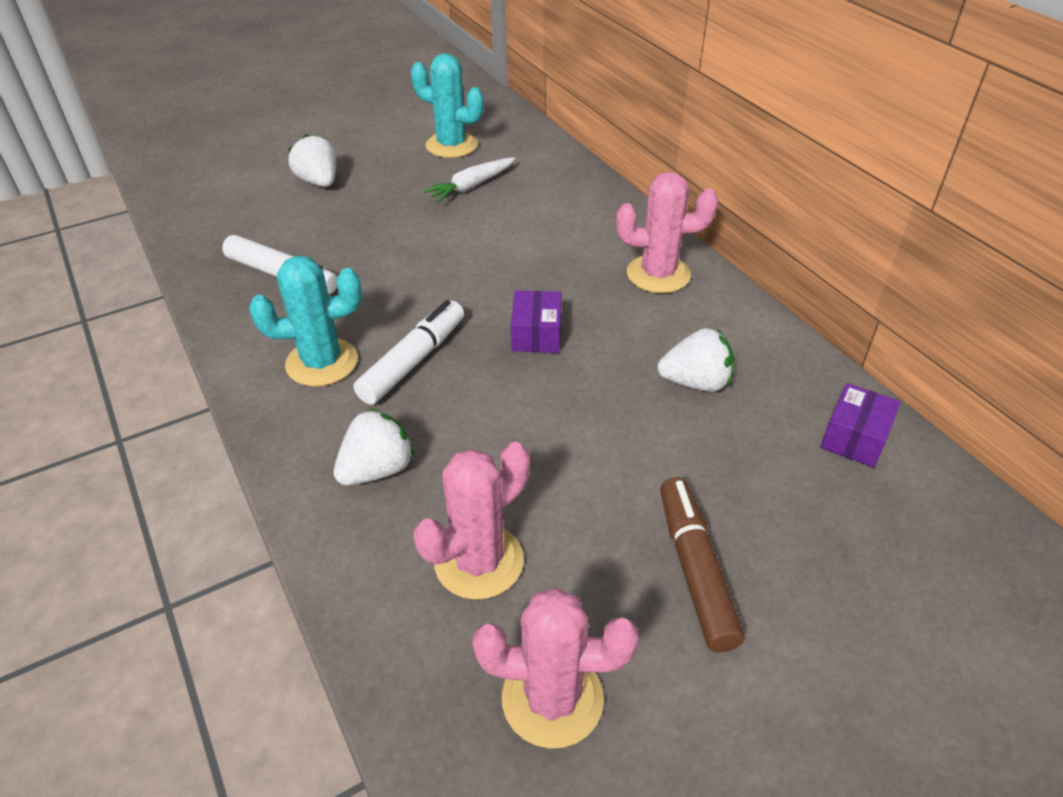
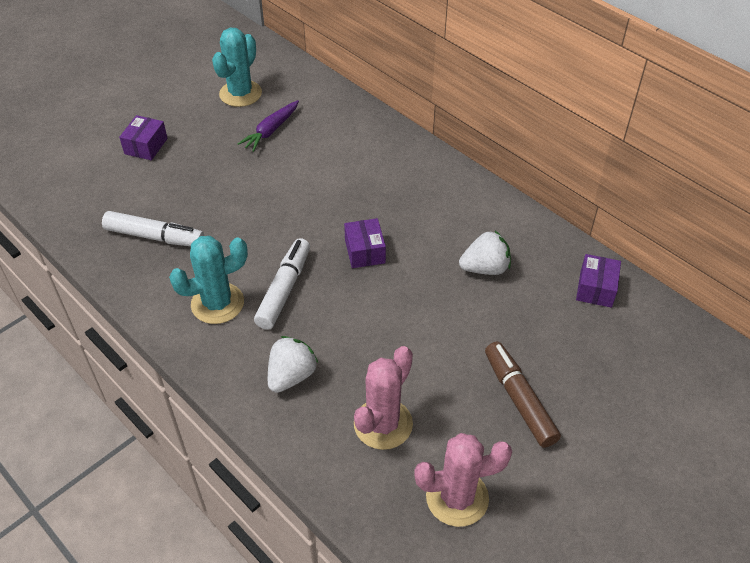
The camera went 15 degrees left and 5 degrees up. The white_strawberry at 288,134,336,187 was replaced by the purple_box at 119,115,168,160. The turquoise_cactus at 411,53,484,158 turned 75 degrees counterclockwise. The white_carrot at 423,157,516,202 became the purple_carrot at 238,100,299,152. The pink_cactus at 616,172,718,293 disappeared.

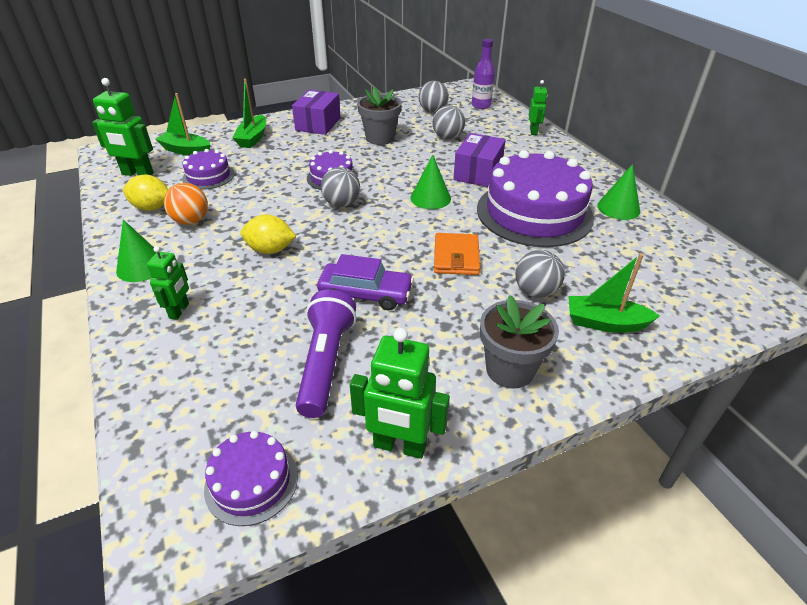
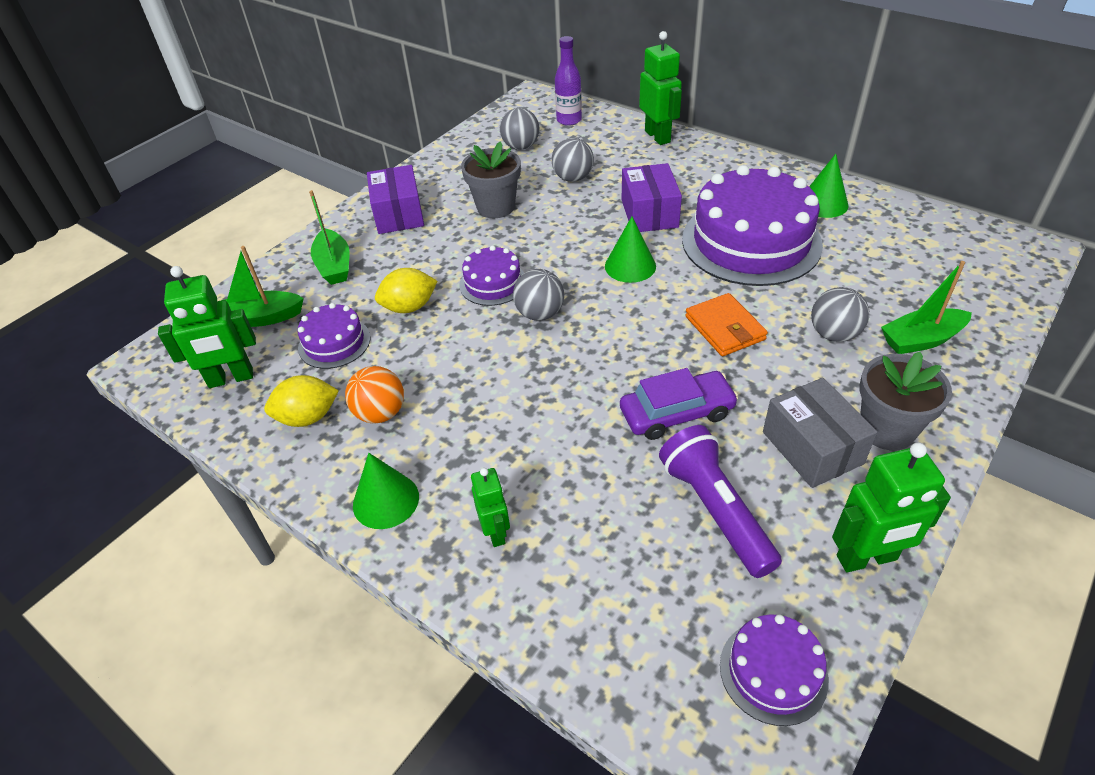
The camera went 25 degrees left and 5 degrees up. The yellow_lemon moved from 240,214,296,254 to 375,268,437,313. The green_robot at 529,80,548,135 changed to 1.63 times the size. The grey_box at 763,378,877,488 appeared.

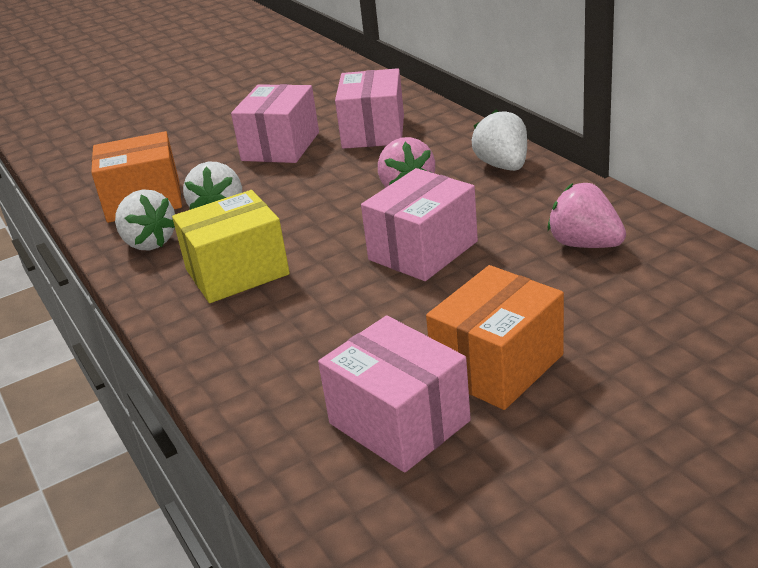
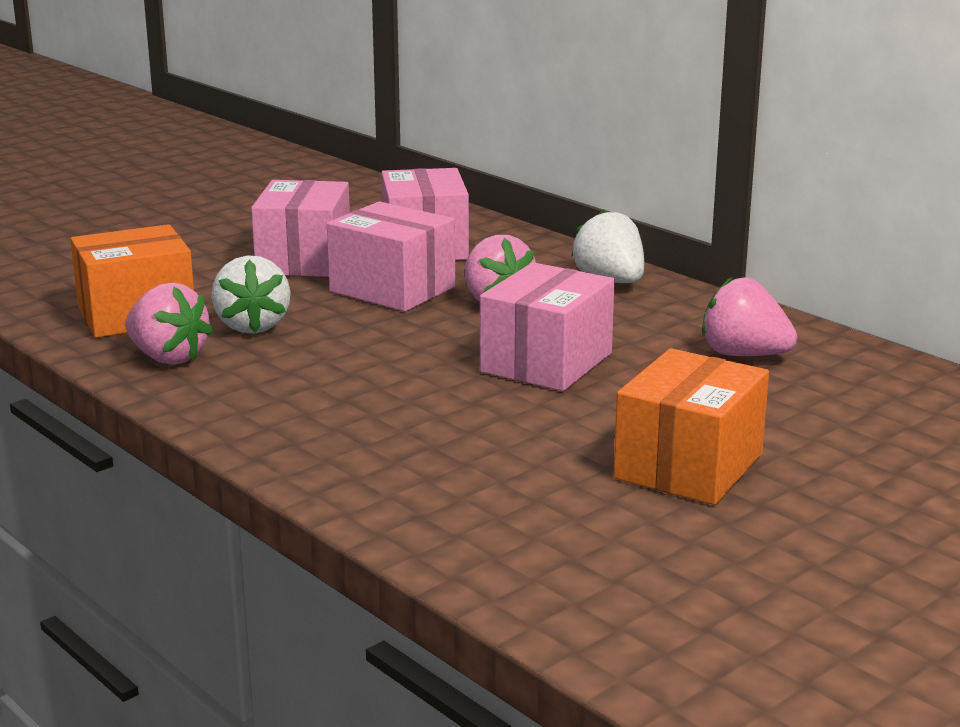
The camera went 15 degrees left and 10 degrees down. The white_strawberry at 115,189,175,251 became the pink_strawberry at 125,283,213,365. The yellow_box at 172,190,290,303 disappeared. The pink_box moved from 318,315,471,473 to 327,202,455,311.

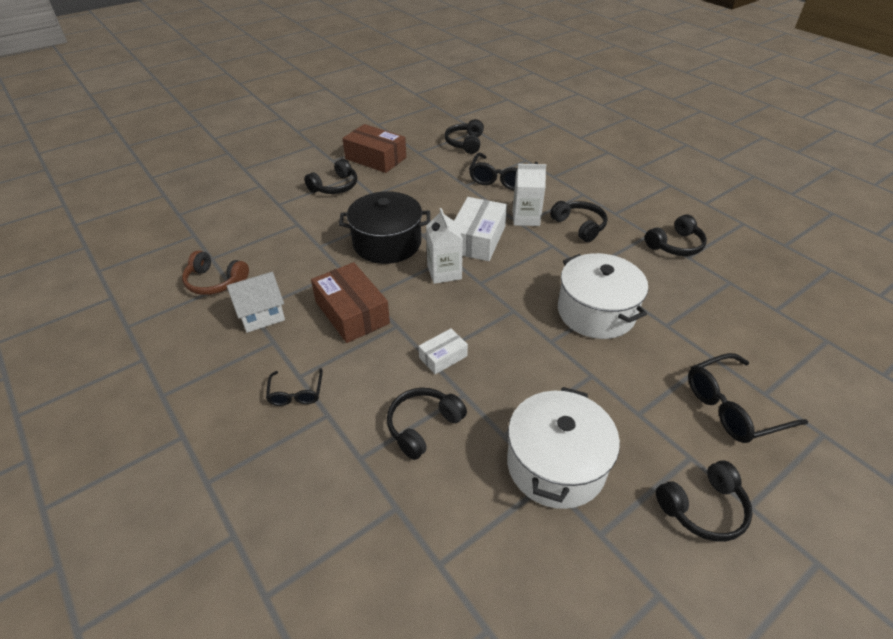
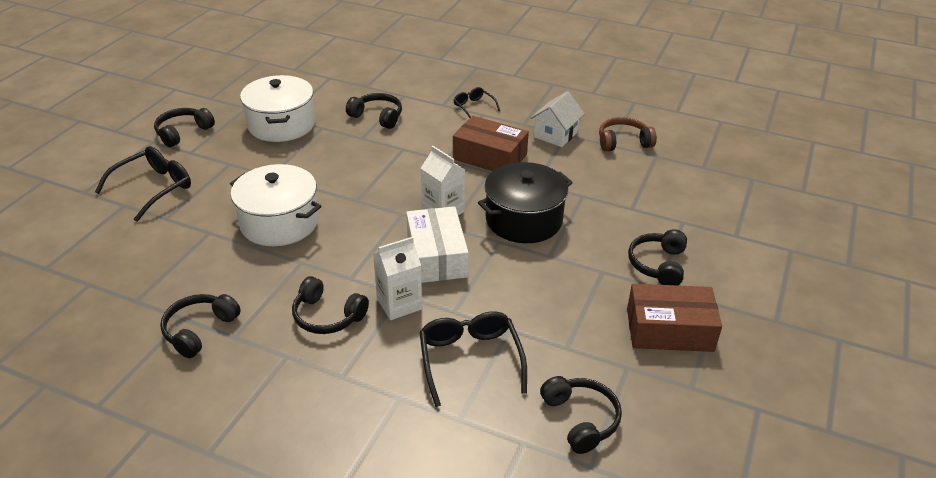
The camera went 150 degrees right and 5 degrees down. The black_headphones at 387,388,467,460 turned 75 degrees counterclockwise. The white_box at 419,329,468,374 disappeared.

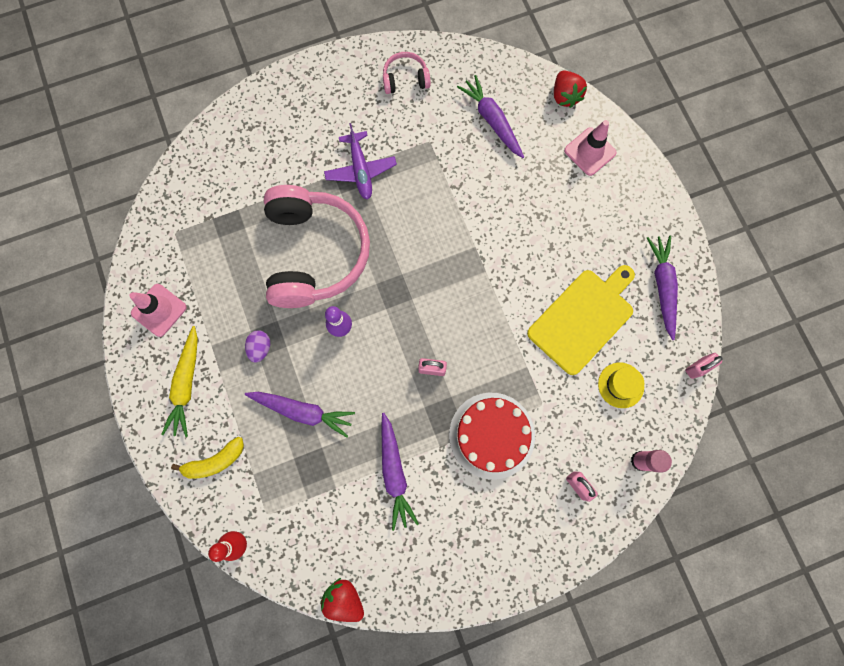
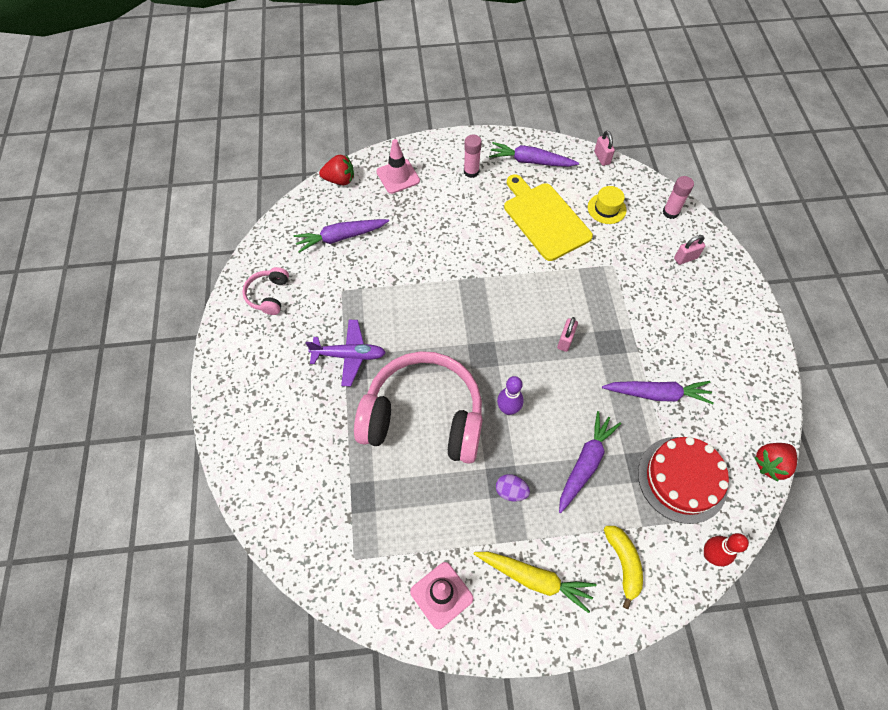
The camera went 75 degrees left and 15 degrees down. The red_cake moved from 449,393,535,480 to 638,437,729,524. The pink_glue_stick at 464,135,482,178 appeared.

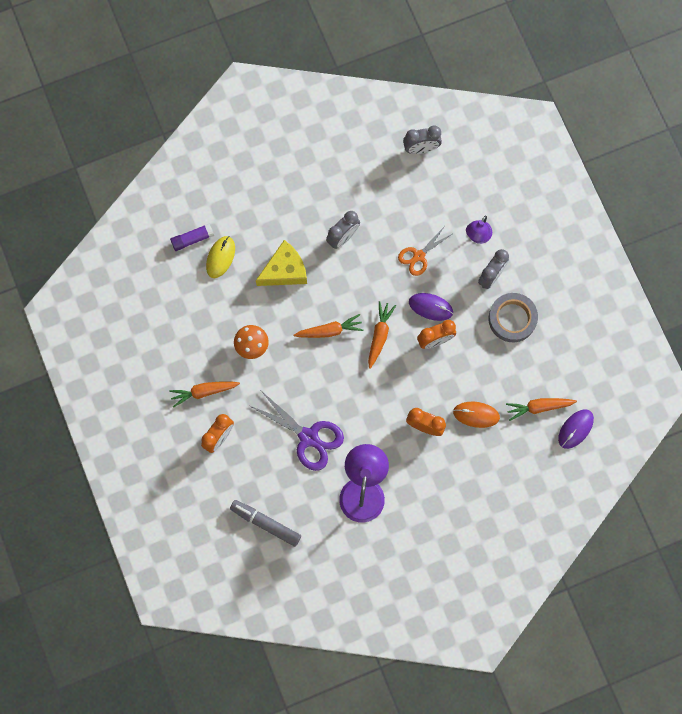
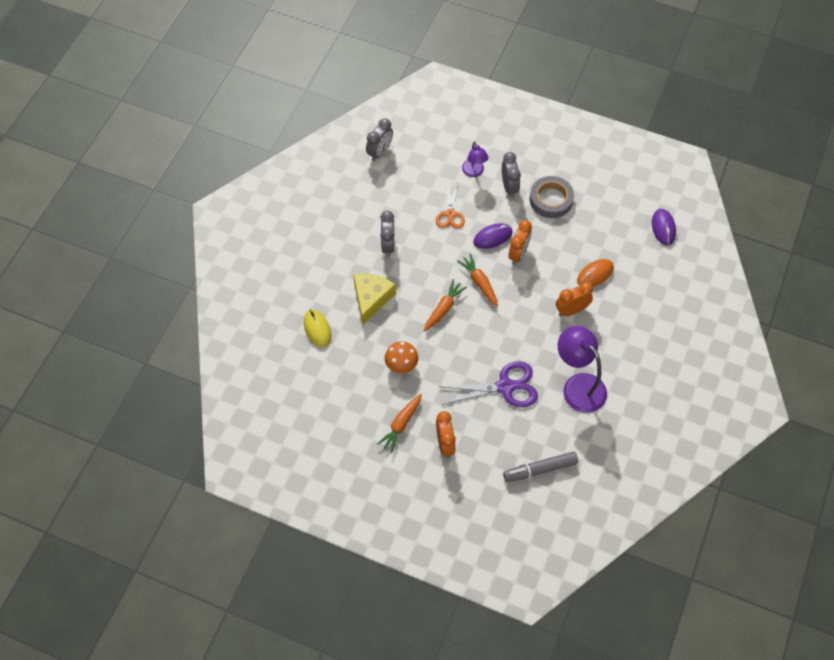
The camera went 45 degrees left and 15 degrees down. The purple_glue_stick at 170,224,214,251 disappeared. The orange_carrot at 506,398,577,421 disappeared.

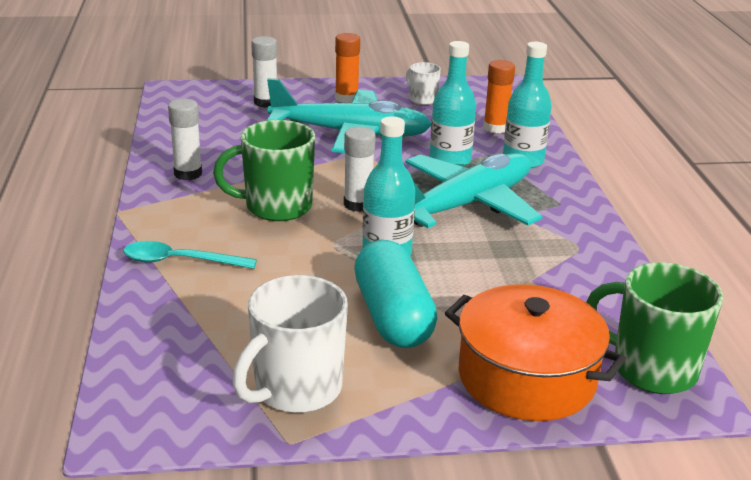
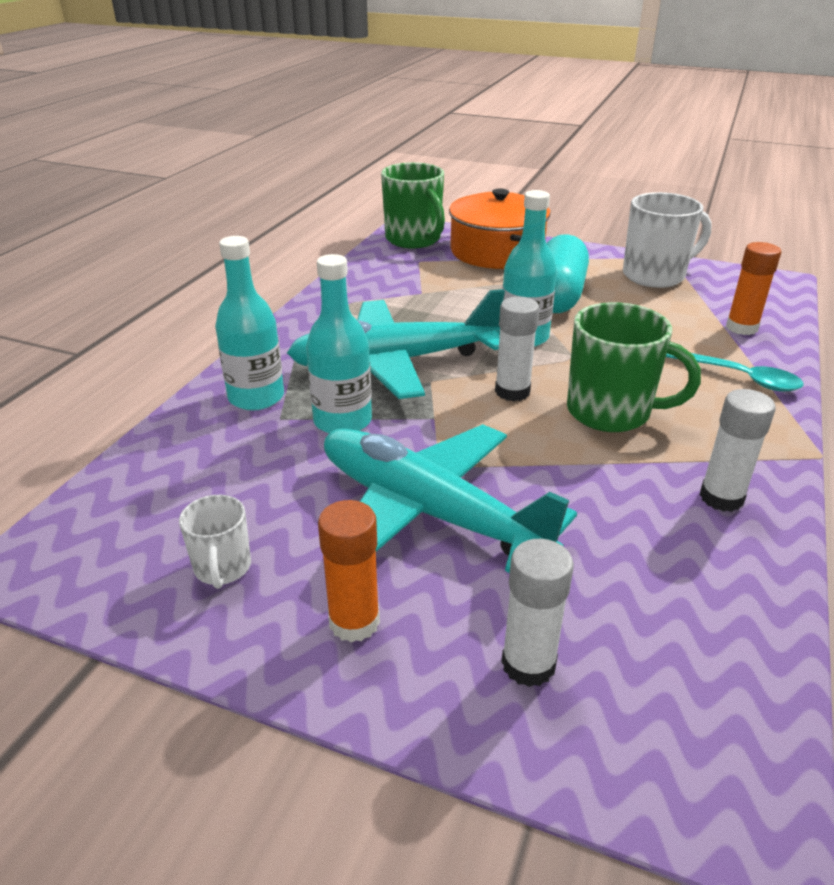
The camera went 150 degrees left and 5 degrees up. The orange_glue_stick moved from 483,60,515,133 to 726,242,781,335.

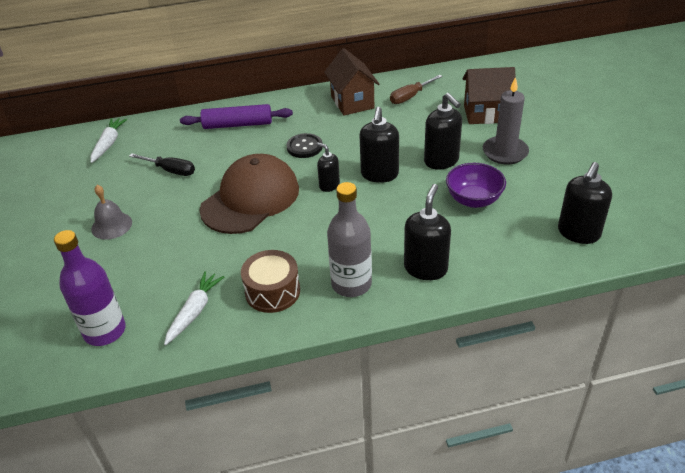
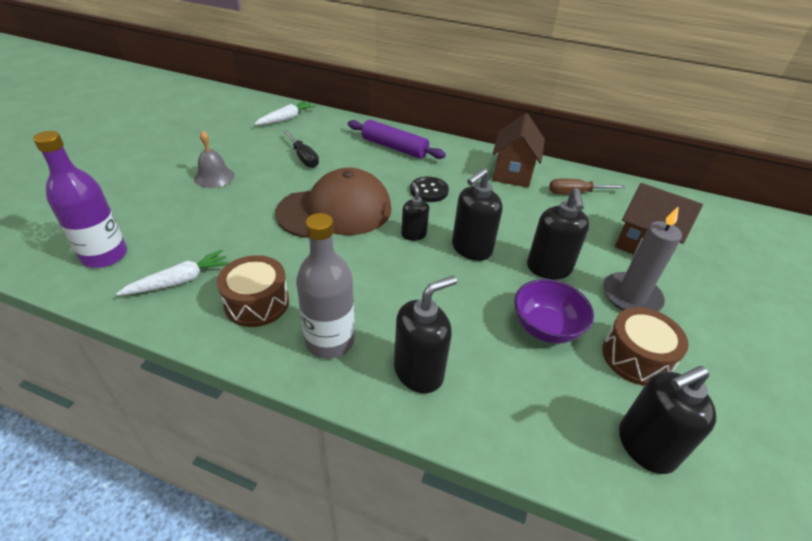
The camera went 30 degrees right and 0 degrees up. The brown_drum at 602,307,689,386 appeared.

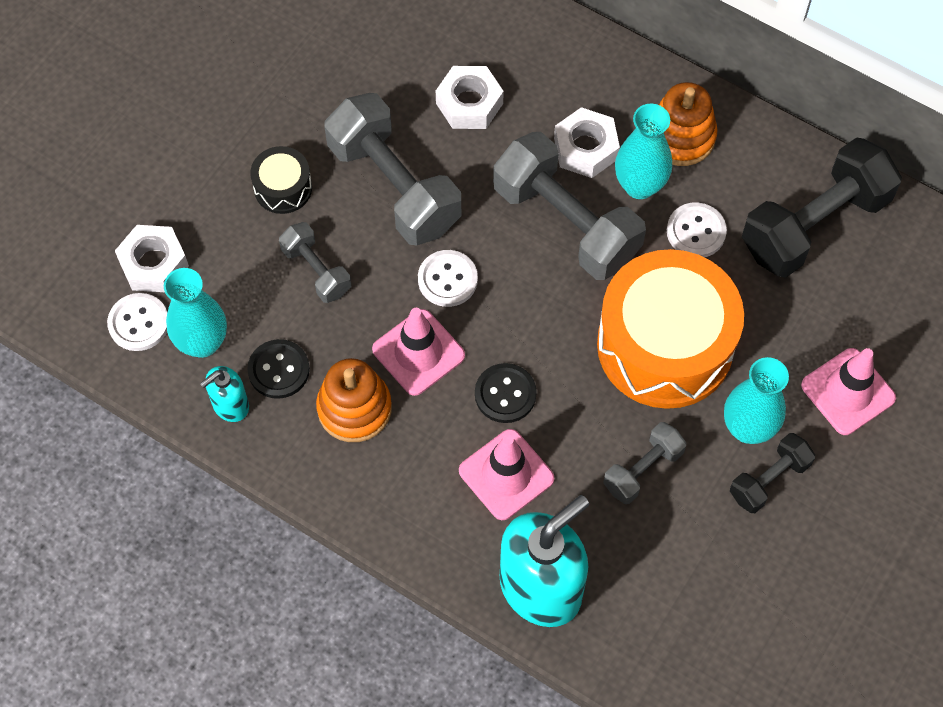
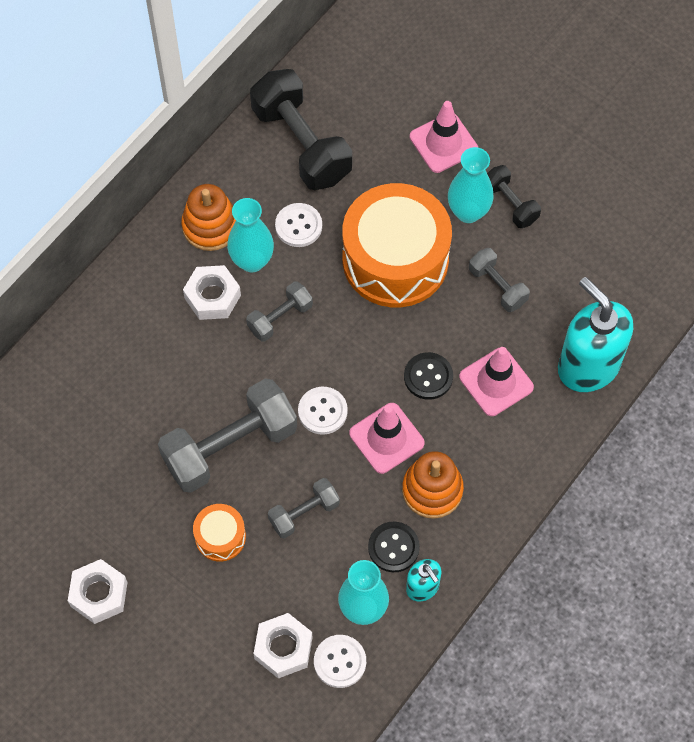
The camera went 85 degrees left and 0 degrees up. The black_drum at 250,146,312,214 became the orange_drum at 193,504,246,562. The white_nut moved from 436,66,504,129 to 68,559,128,624. The grey_dumbbell at 493,132,646,280 changed to 0.52 times the size.

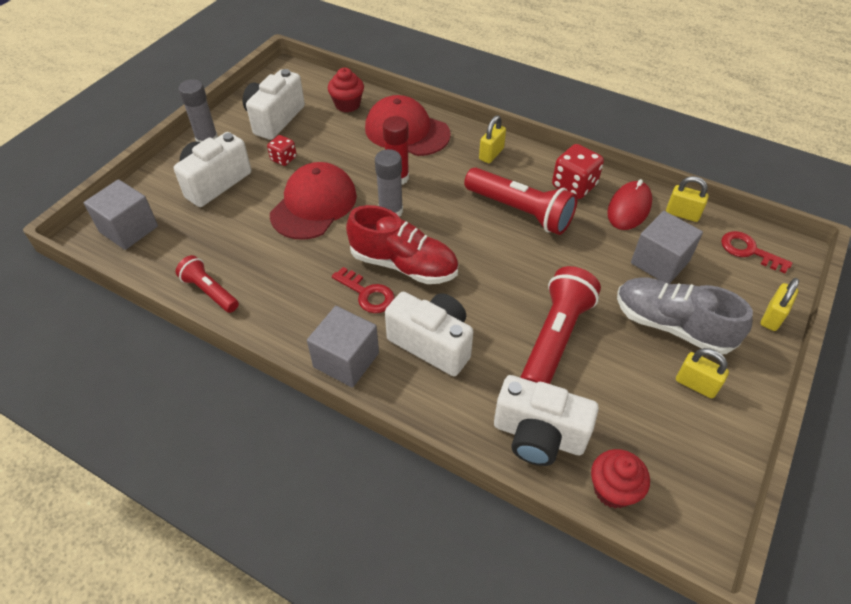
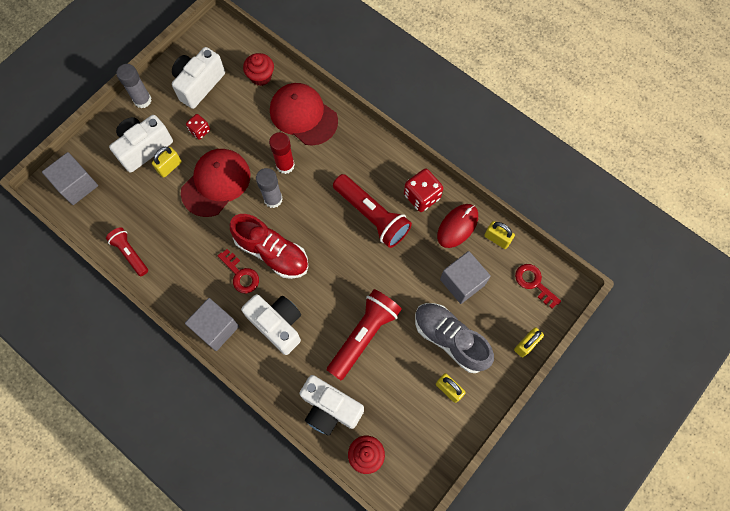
The camera went 10 degrees right and 20 degrees up. The yellow_padlock moved from 479,115,506,163 to 152,147,182,177.

